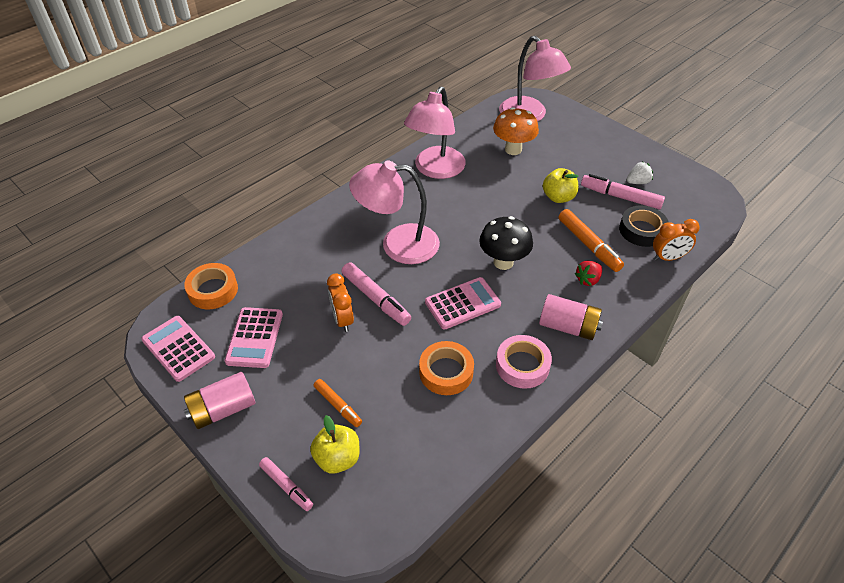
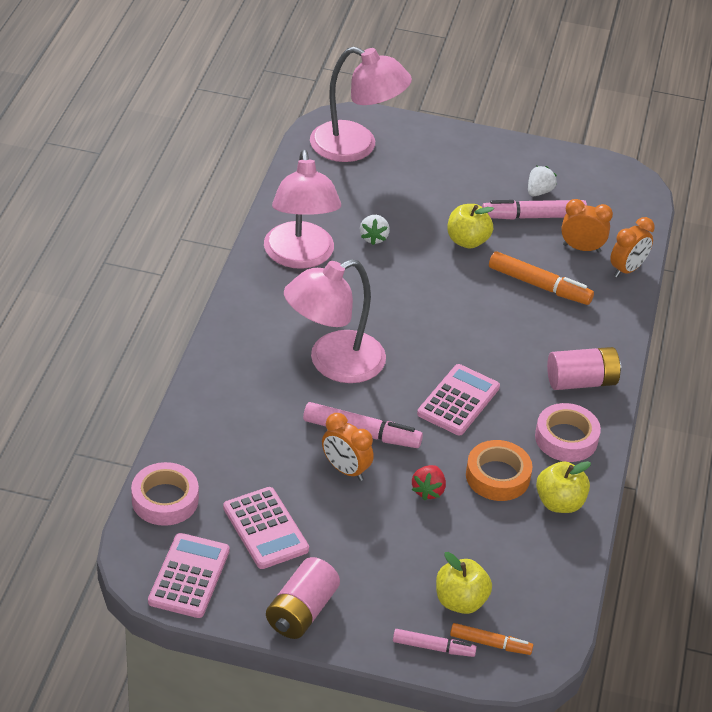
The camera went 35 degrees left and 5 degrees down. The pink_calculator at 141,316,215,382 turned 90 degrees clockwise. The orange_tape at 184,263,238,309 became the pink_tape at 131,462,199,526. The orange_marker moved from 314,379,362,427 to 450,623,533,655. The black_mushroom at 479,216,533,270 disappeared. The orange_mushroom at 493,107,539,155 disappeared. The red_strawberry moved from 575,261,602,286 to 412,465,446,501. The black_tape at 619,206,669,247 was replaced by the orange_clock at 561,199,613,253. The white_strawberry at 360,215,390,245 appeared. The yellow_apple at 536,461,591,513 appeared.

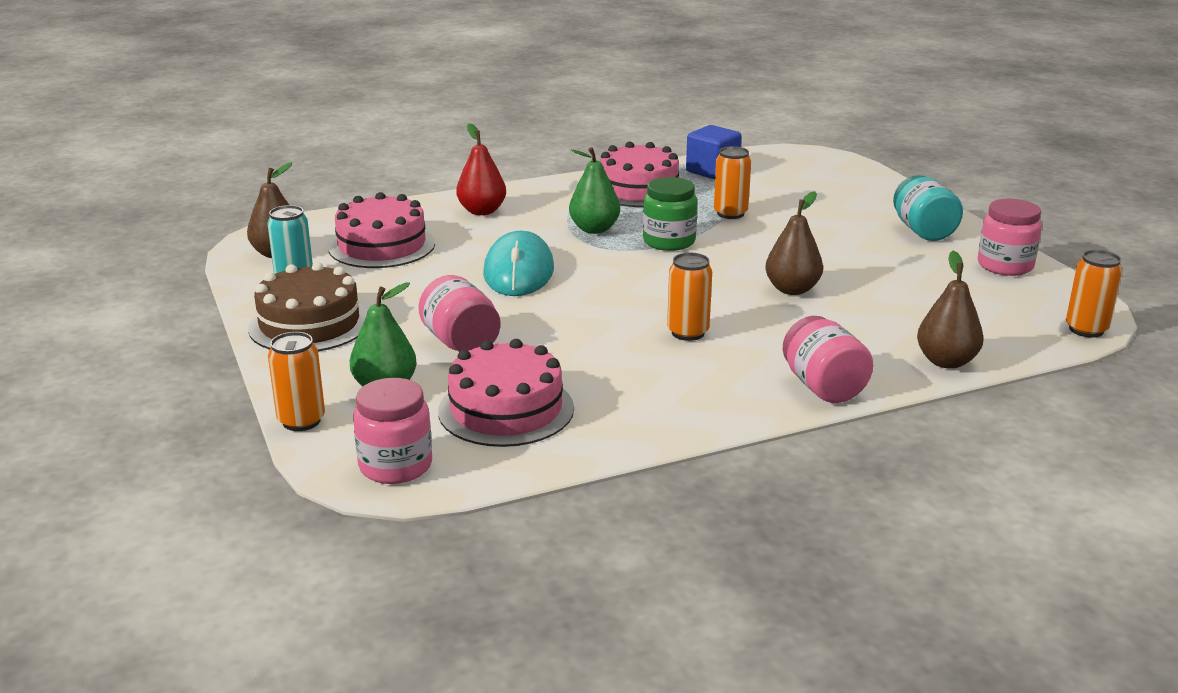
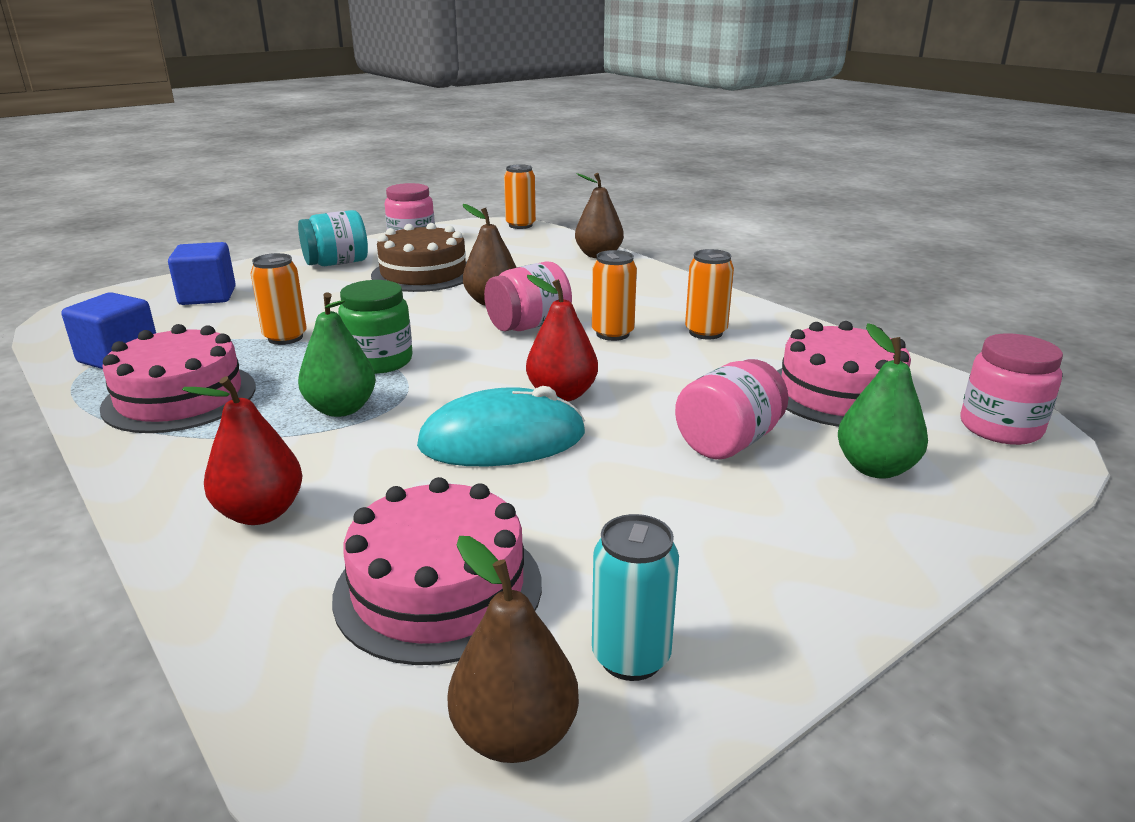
The camera went 105 degrees left and 0 degrees up. The brown_cake moved from 248,262,368,351 to 371,223,467,292. The orange_can moved from 268,332,325,431 to 685,249,734,339. The pink_jar moved from 783,316,874,403 to 484,261,572,331. The blue_cube at 168,242,236,305 appeared. The red_pear at 526,275,598,401 appeared.

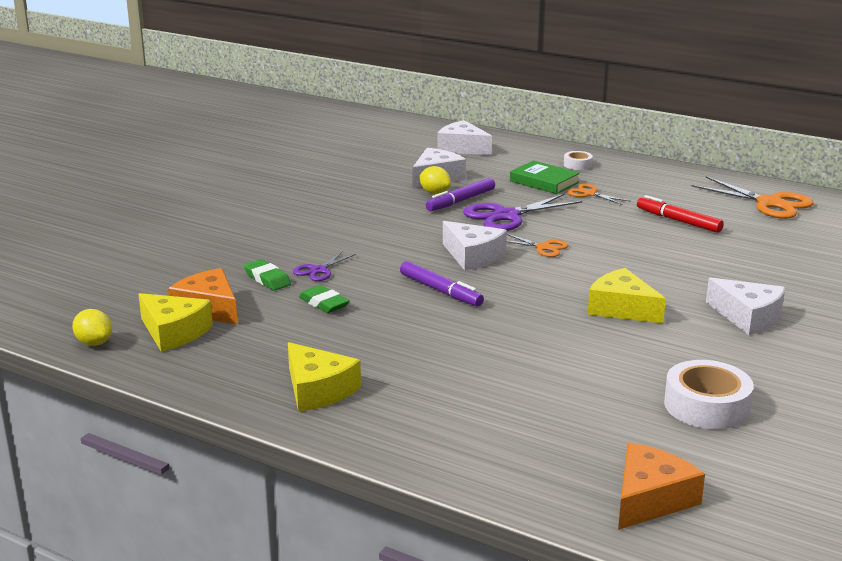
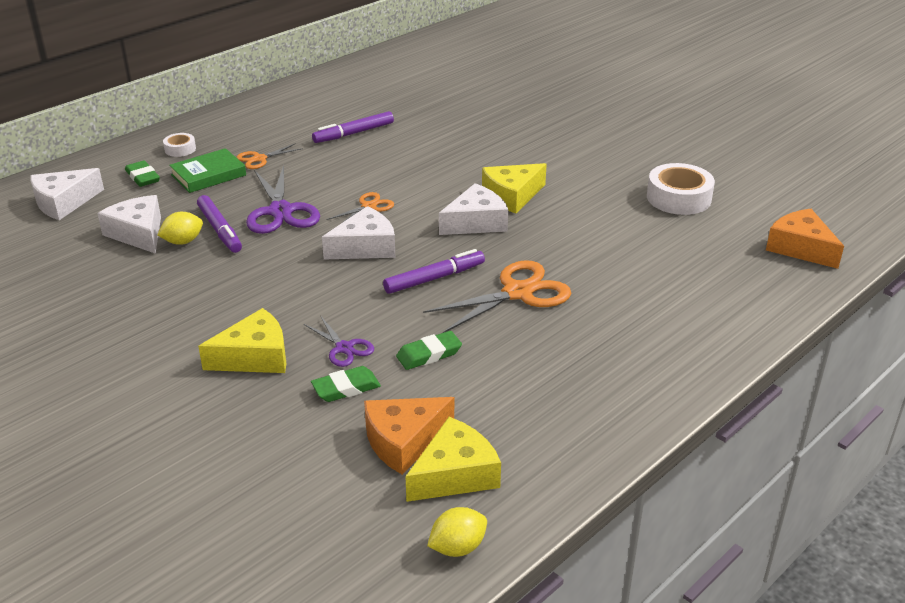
The camera went 75 degrees left and 10 degrees up. The yellow_cheese moved from 288,342,361,412 to 198,308,286,373. The red_marker at 637,195,724,233 became the purple_marker at 312,111,394,143. The orange_scissors moved from 691,176,814,219 to 423,260,571,333. The white_cheese moved from 706,278,785,335 to 439,183,508,235. The green_eraser at 125,161,160,187 appeared.

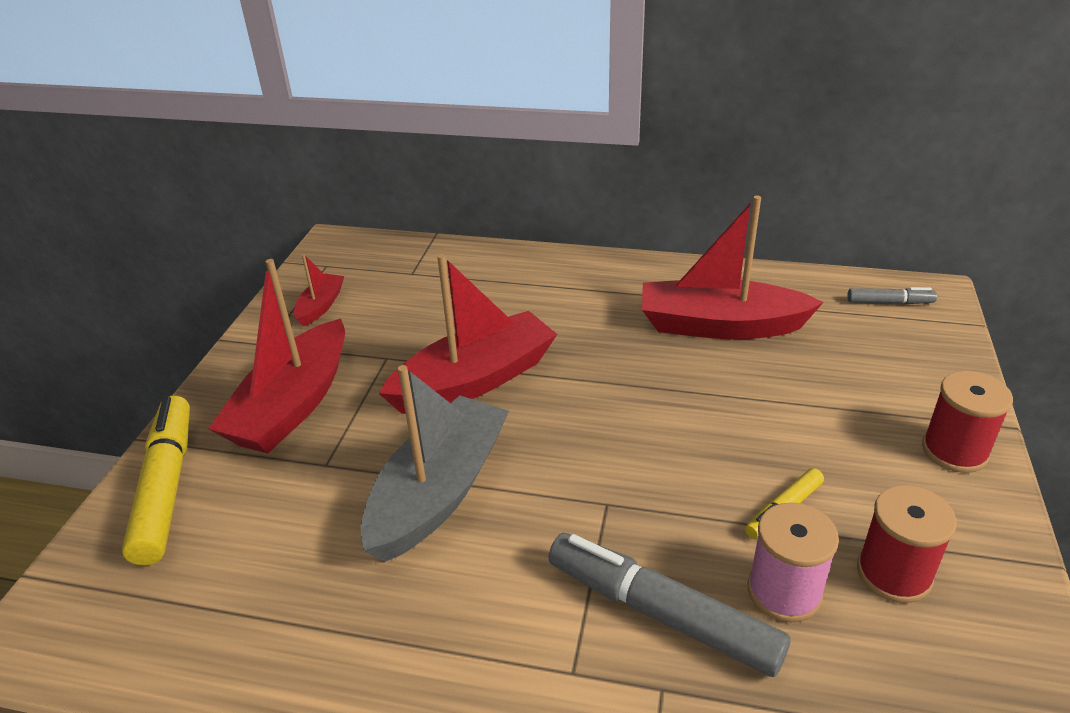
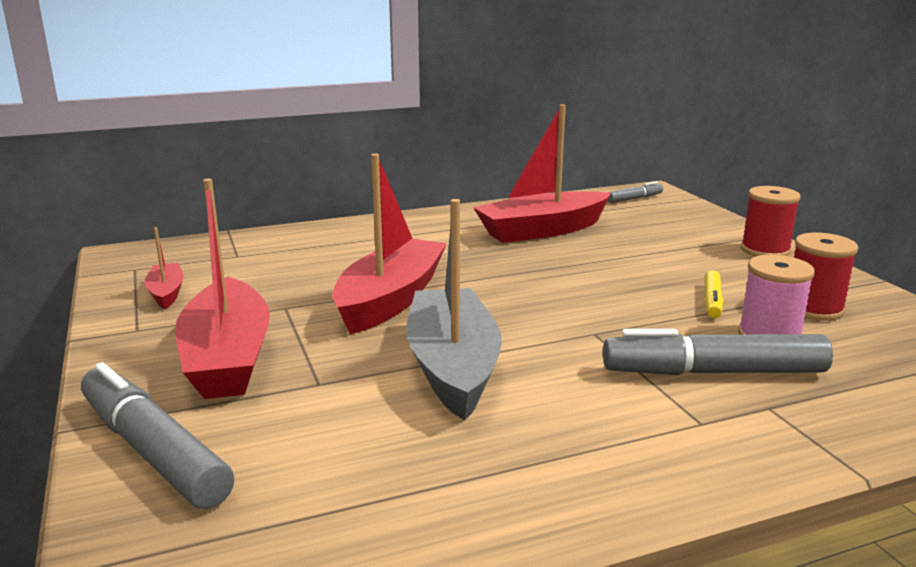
The camera went 35 degrees left and 15 degrees down. The yellow_marker at 122,396,190,566 became the grey_marker at 81,362,234,509.

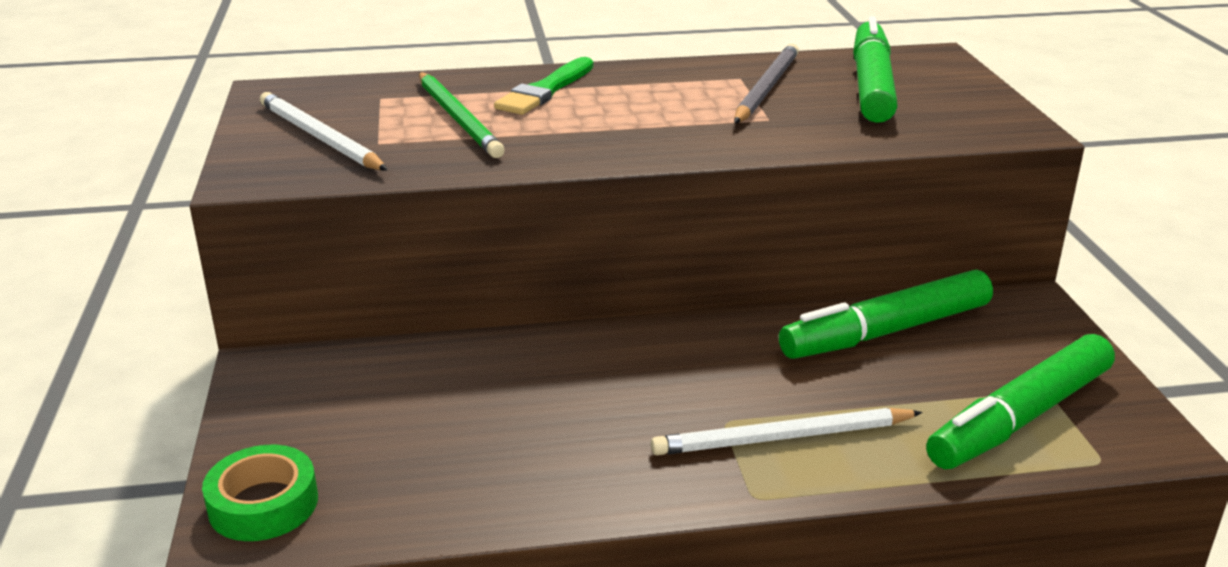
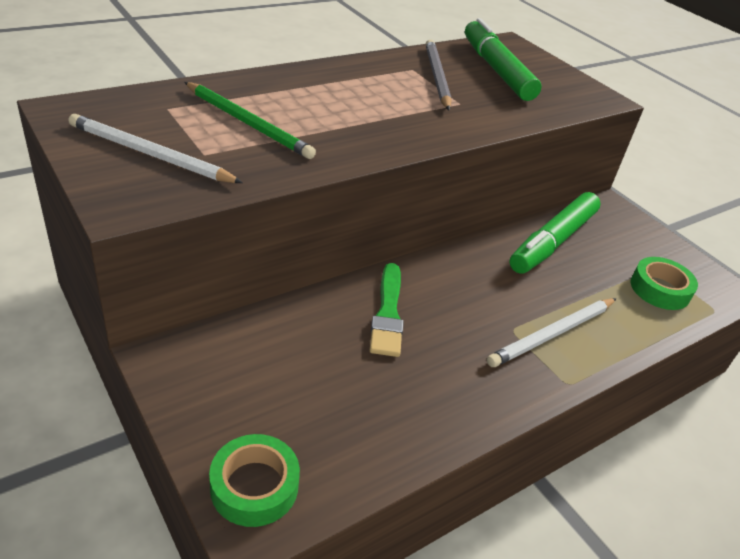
The camera went 30 degrees left and 10 degrees up. The green_brush moved from 494,57,593,115 to 370,263,404,357. The green_marker at 926,334,1115,469 was replaced by the green_tape at 630,257,698,310.

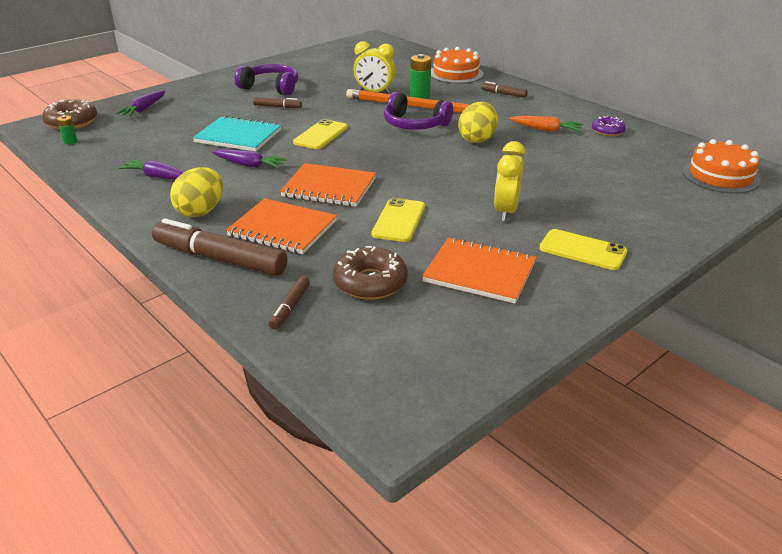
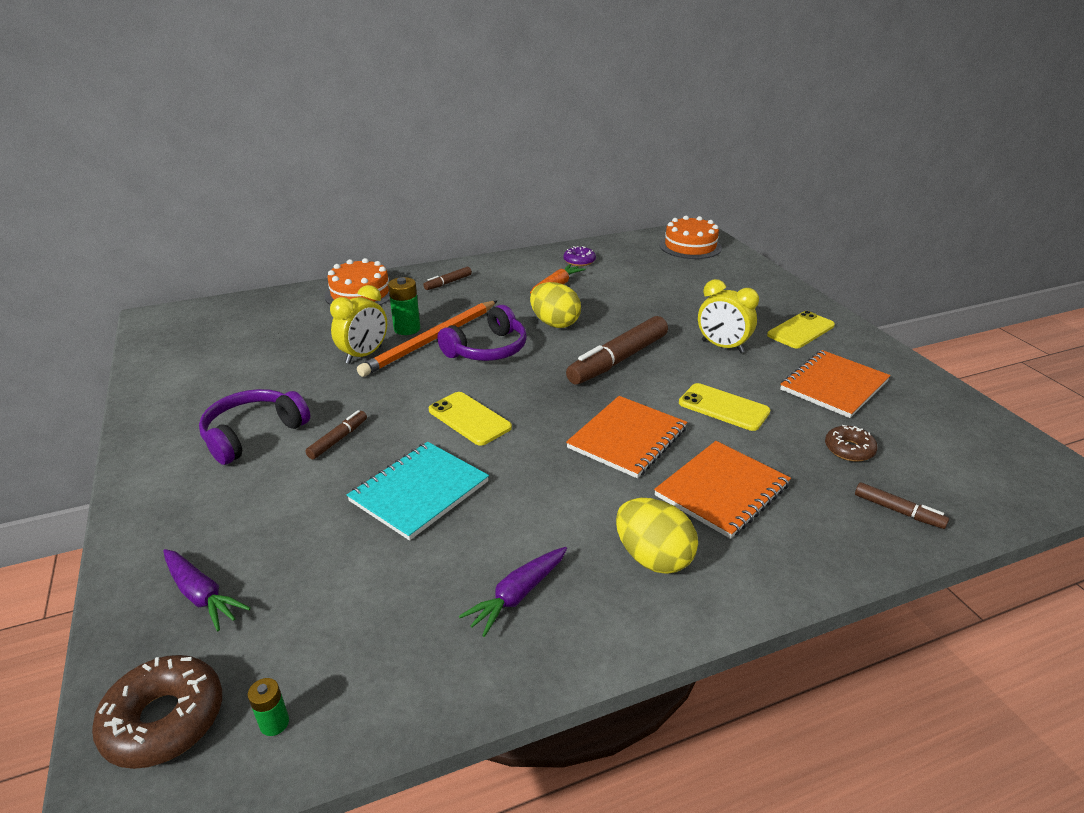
The camera went 70 degrees left and 0 degrees up. The brown_marker moved from 152,219,287,276 to 566,316,668,385. The purple_carrot at 212,149,287,168 disappeared. The brown_donut at 333,246,408,300 changed to 0.62 times the size.

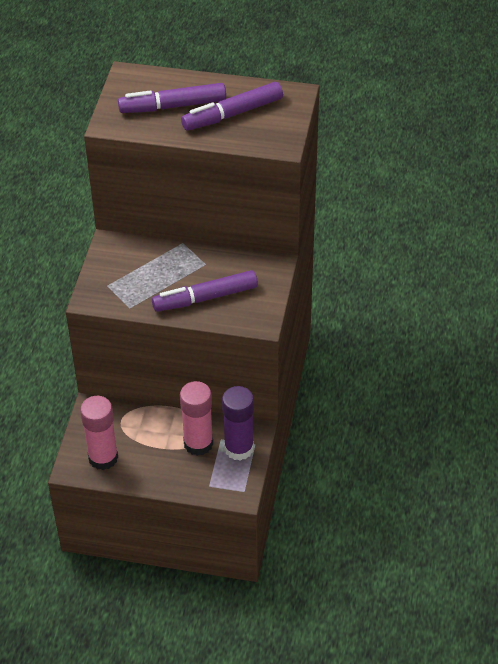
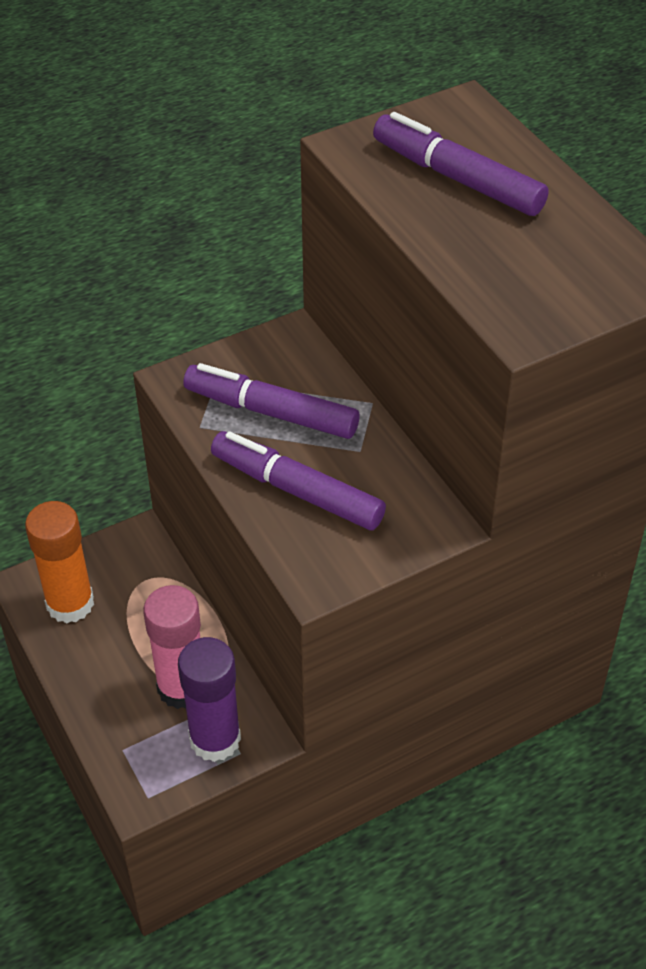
The camera went 50 degrees right and 0 degrees up. The pink_glue_stick at 80,396,118,470 became the orange_glue_stick at 25,501,94,623. The purple_marker moved from 181,82,283,131 to 183,363,360,439.

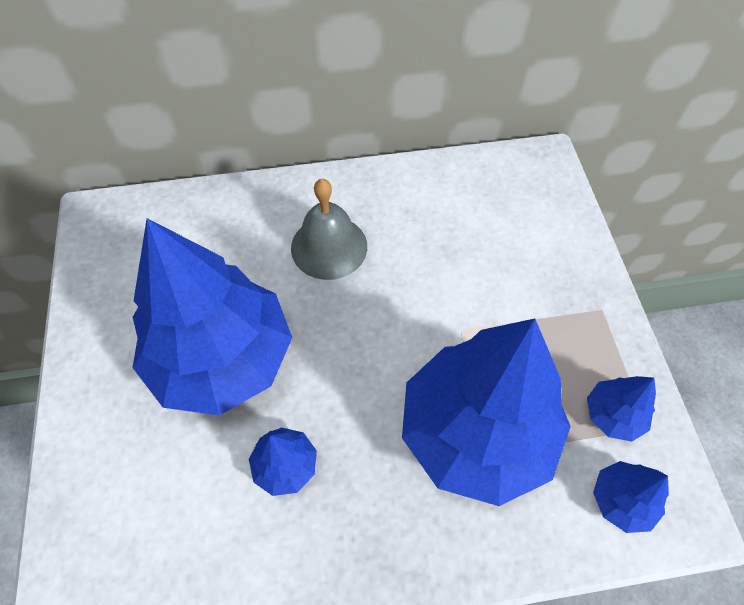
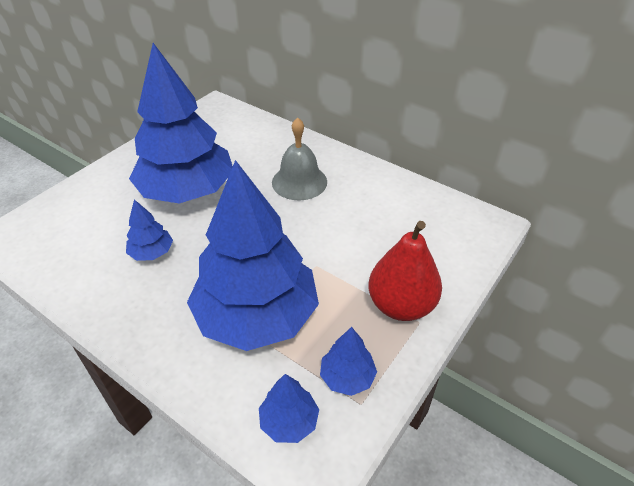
The camera went 45 degrees right and 15 degrees down. The red_pear at 368,221,442,321 appeared.

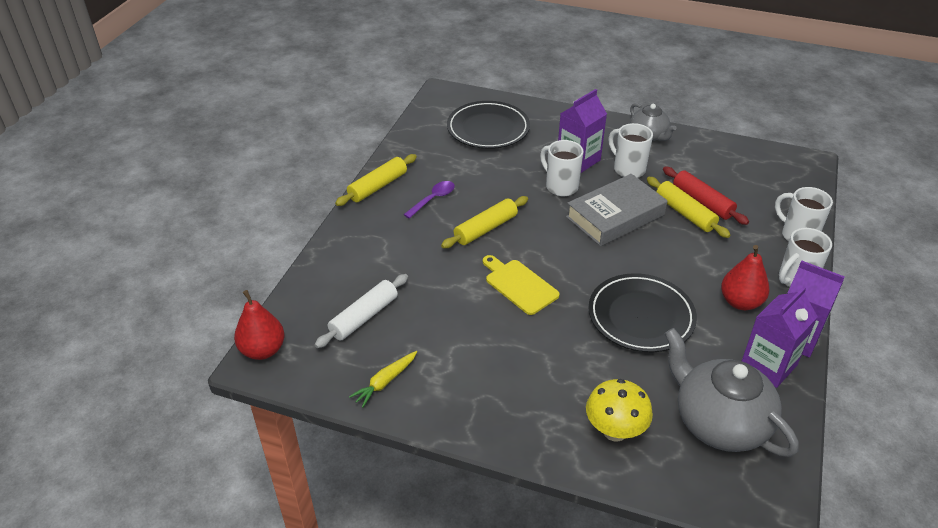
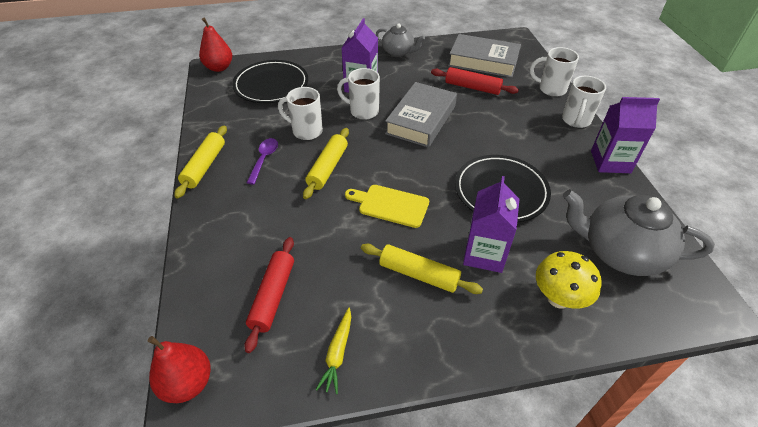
The camera went 30 degrees left and 5 degrees up. The white_rolling_pin at 315,274,408,348 became the red_rolling_pin at 244,237,294,353. The white_mug moved from 609,123,653,178 to 278,87,323,140. The yellow_rolling_pin moved from 647,177,731,238 to 361,244,483,294. The red_pear moved from 721,245,770,310 to 199,18,232,72. The purple_carton moved from 742,286,818,388 to 463,176,519,273. The grey_book at 448,34,521,78 appeared.

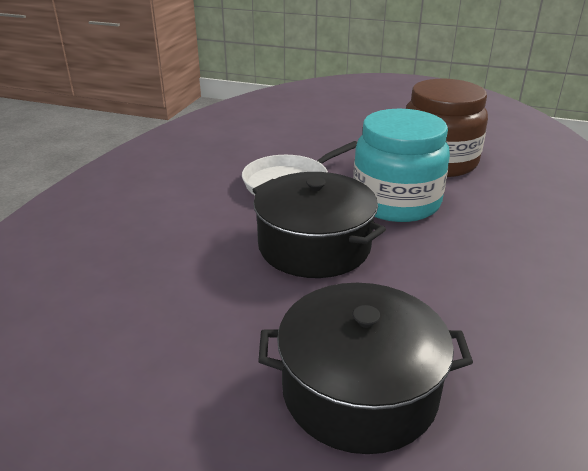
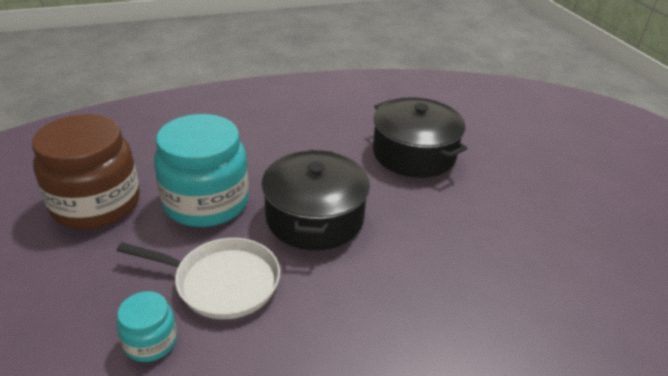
The camera went 130 degrees left and 5 degrees up. The turquoise_jar at 117,291,177,362 appeared.

